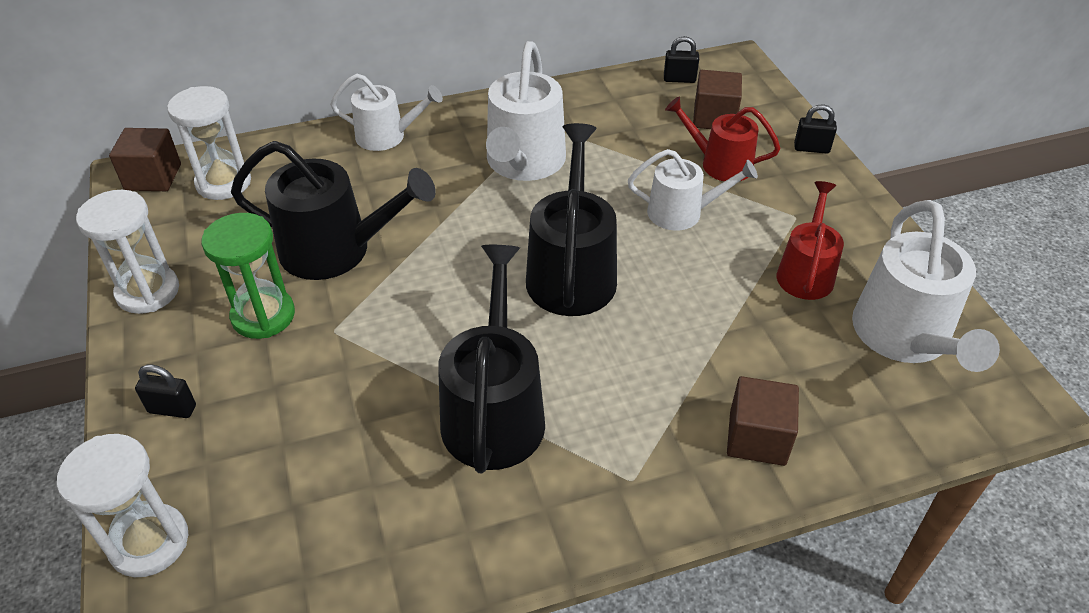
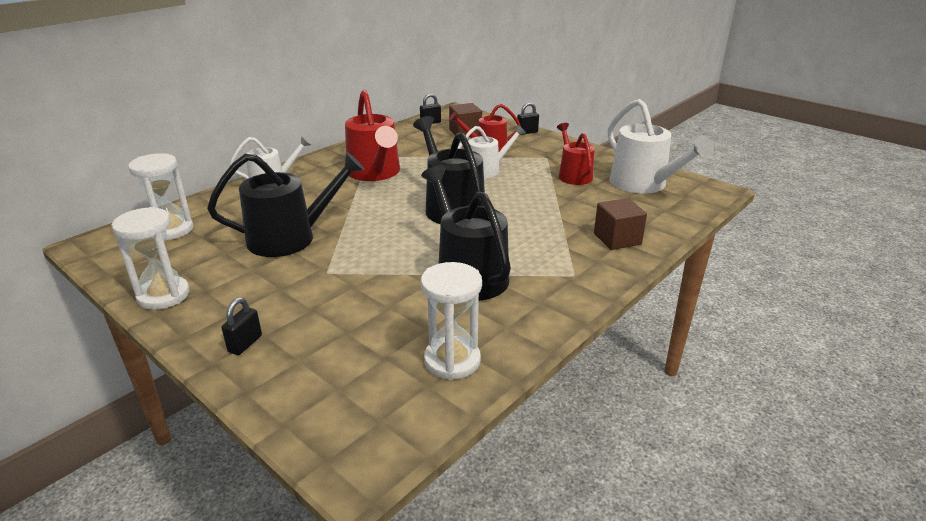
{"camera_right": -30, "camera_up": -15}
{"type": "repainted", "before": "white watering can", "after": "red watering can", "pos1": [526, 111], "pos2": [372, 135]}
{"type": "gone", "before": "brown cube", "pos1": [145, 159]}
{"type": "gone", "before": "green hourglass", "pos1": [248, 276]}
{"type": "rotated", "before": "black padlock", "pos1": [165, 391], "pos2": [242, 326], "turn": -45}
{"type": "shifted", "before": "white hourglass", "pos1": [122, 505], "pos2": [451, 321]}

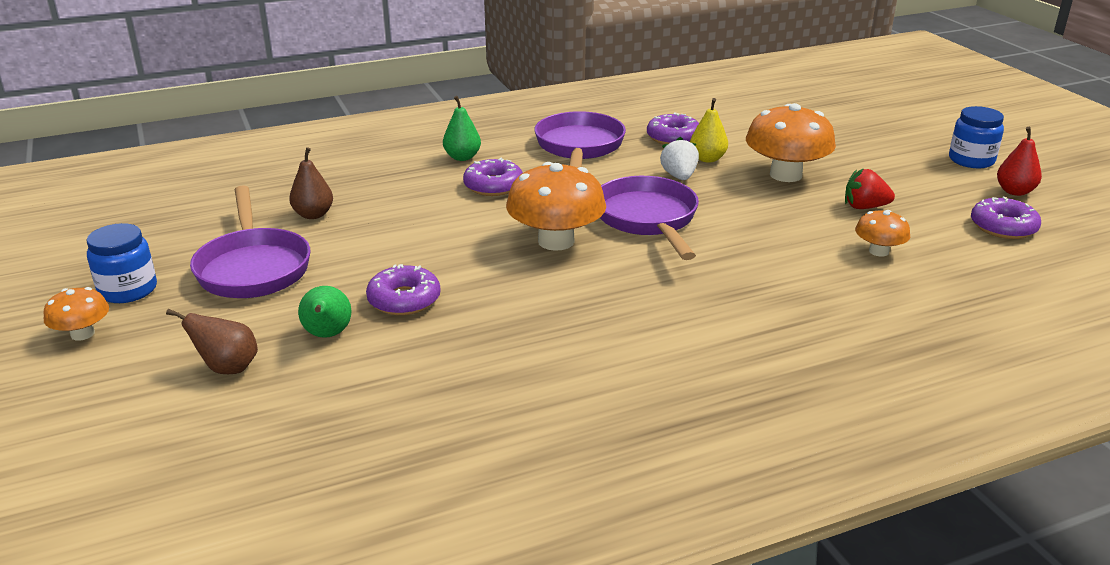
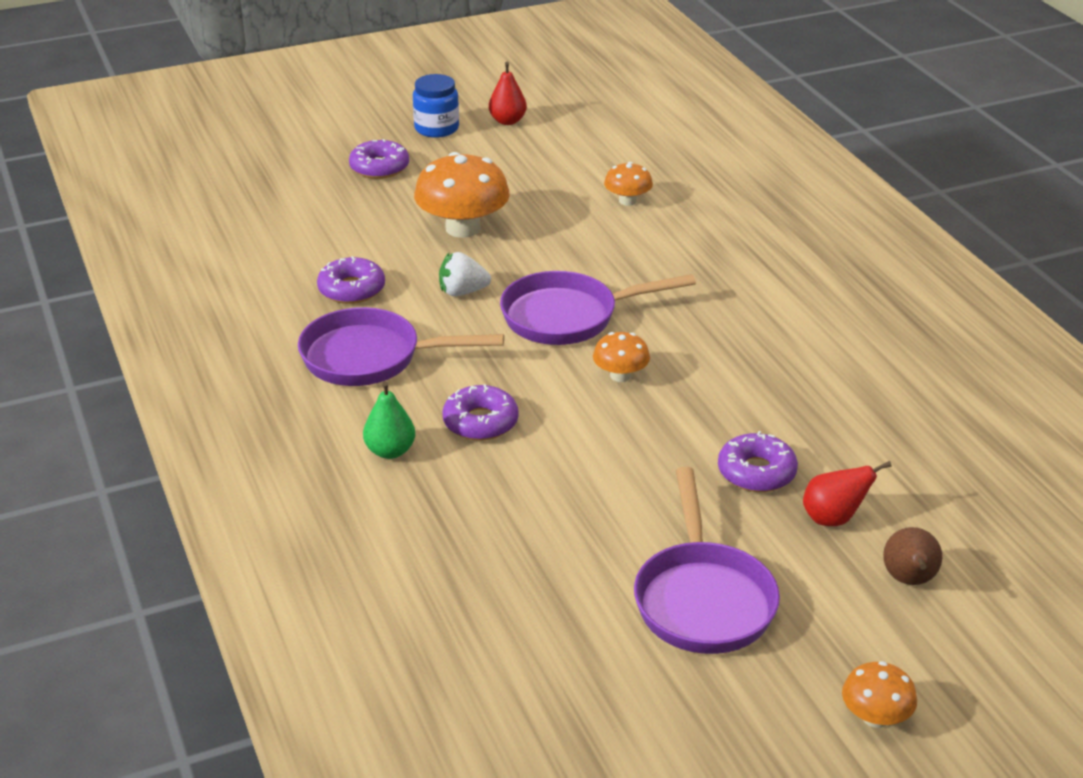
{"camera_right": -90, "camera_up": 5}
{"type": "gone", "before": "yellow pear", "pos1": [709, 130]}
{"type": "gone", "before": "brown pear", "pos1": [311, 183]}
{"type": "scaled", "before": "orange mushroom", "pos1": [556, 206], "pos2": [621, 357], "scale": 0.53}
{"type": "gone", "before": "red strawberry", "pos1": [870, 188]}
{"type": "rotated", "before": "purple pan", "pos1": [250, 241], "pos2": [707, 560], "turn": 105}
{"type": "shifted", "before": "purple donut", "pos1": [1006, 218], "pos2": [379, 159]}
{"type": "gone", "before": "blue jar", "pos1": [121, 263]}
{"type": "repainted", "before": "green pear", "after": "red pear", "pos1": [324, 312], "pos2": [847, 493]}

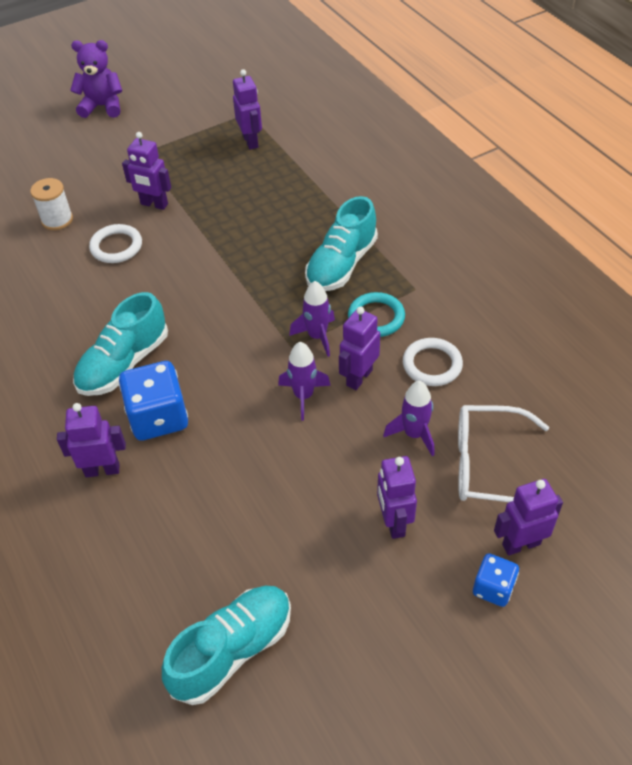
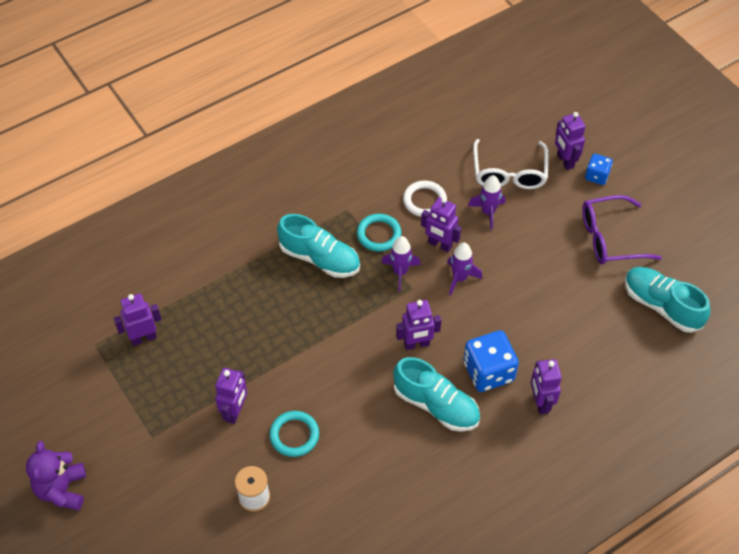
{"camera_right": -95, "camera_up": 5}
{"type": "repainted", "before": "white ring", "after": "turquoise ring", "pos1": [115, 243], "pos2": [294, 434]}
{"type": "shifted", "before": "purple robot", "pos1": [397, 497], "pos2": [418, 325]}
{"type": "new", "after": "purple glasses", "pos2": [622, 229]}

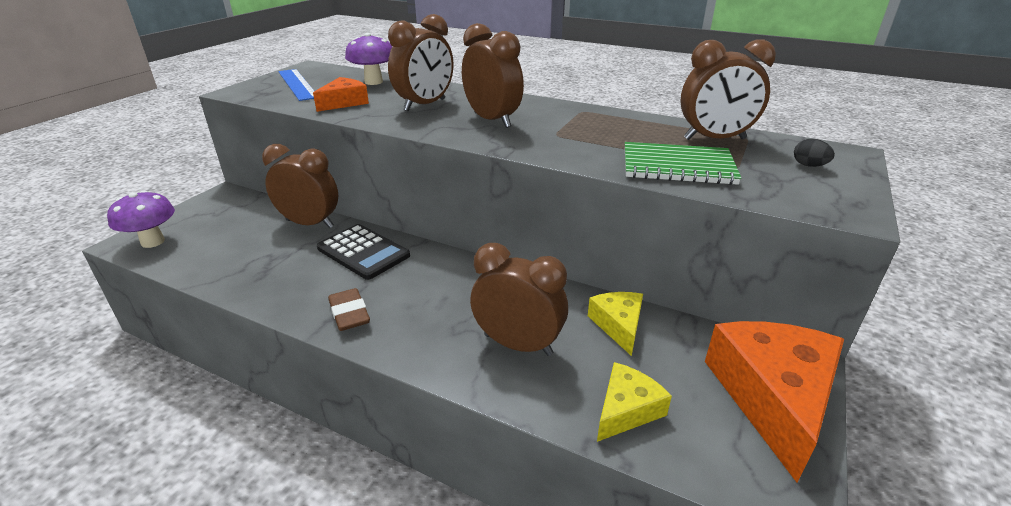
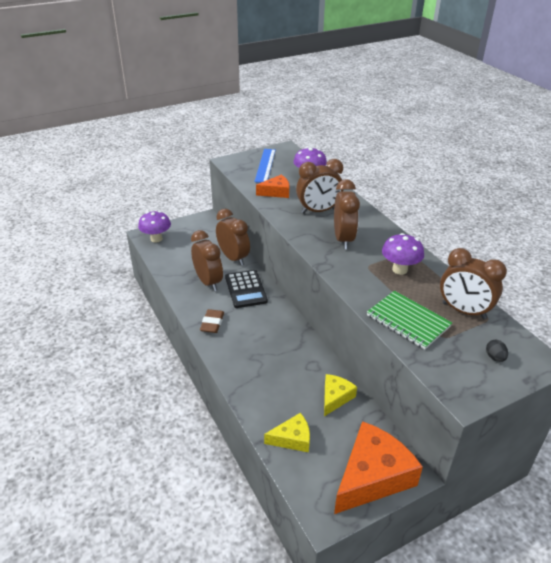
{"camera_right": 35, "camera_up": 5}
{"type": "shifted", "before": "brown clock", "pos1": [519, 299], "pos2": [207, 260]}
{"type": "new", "after": "purple mushroom", "pos2": [403, 254]}

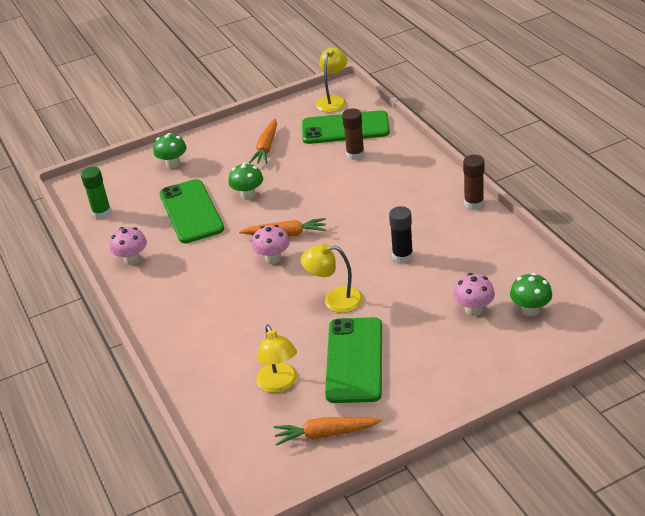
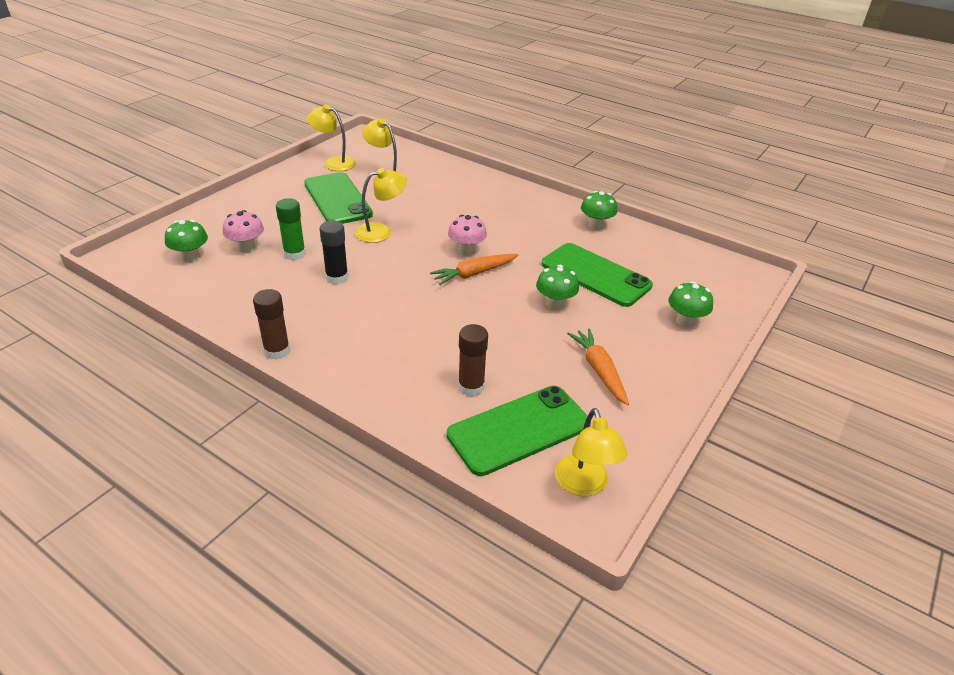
{"camera_right": 145, "camera_up": 0}
{"type": "shifted", "before": "green glue stick", "pos1": [96, 193], "pos2": [291, 229]}
{"type": "repainted", "before": "pink mushroom", "after": "green mushroom", "pos1": [128, 246], "pos2": [599, 210]}
{"type": "swapped", "before": "orange carrot", "after": "yellow lamp", "pos1": [328, 431], "pos2": [331, 137]}

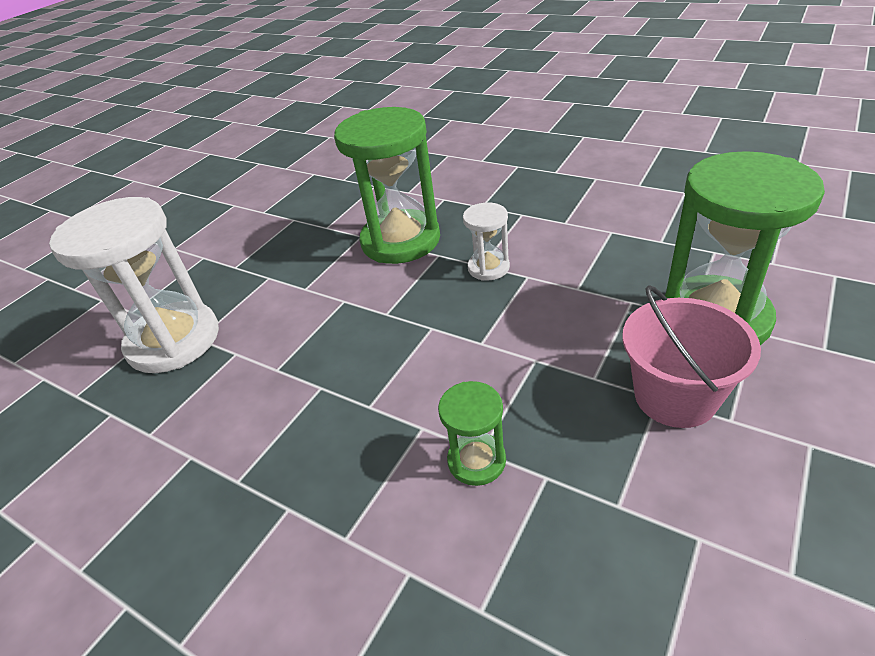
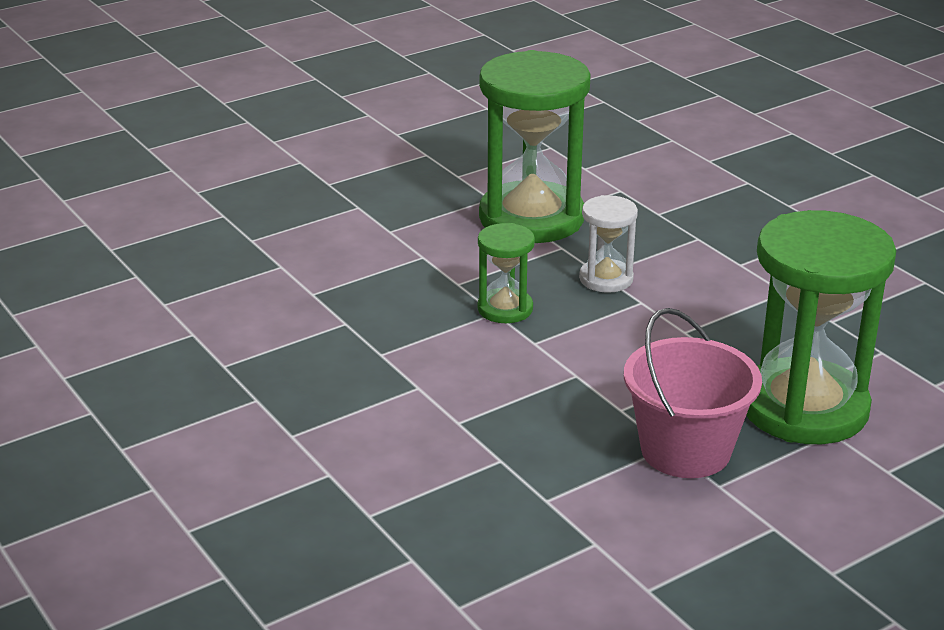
{"camera_right": 20, "camera_up": -10}
{"type": "gone", "before": "white hourglass", "pos1": [134, 285]}
{"type": "shifted", "before": "green hourglass", "pos1": [472, 433], "pos2": [506, 273]}

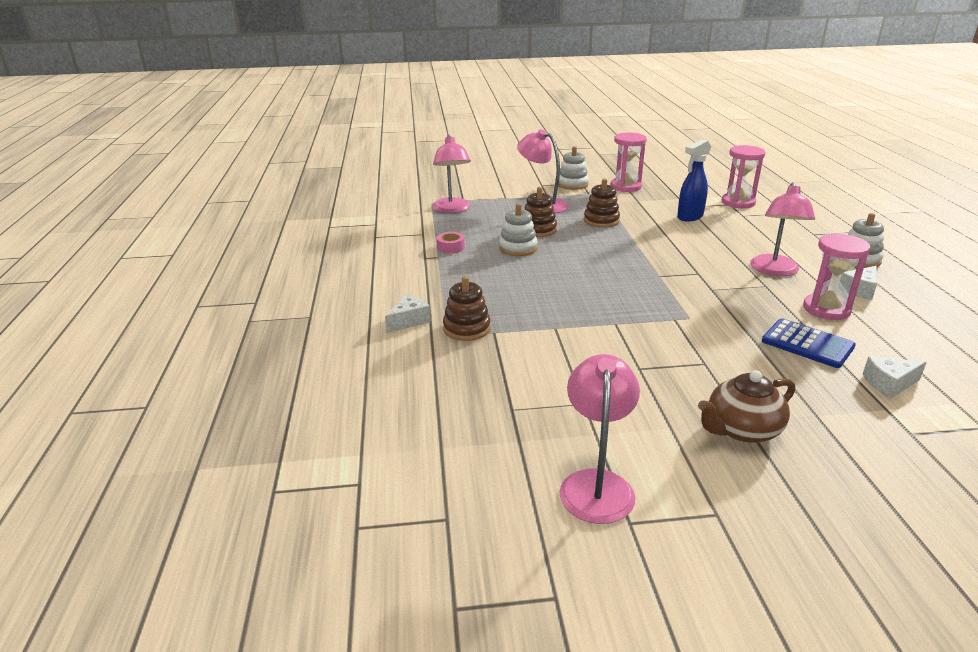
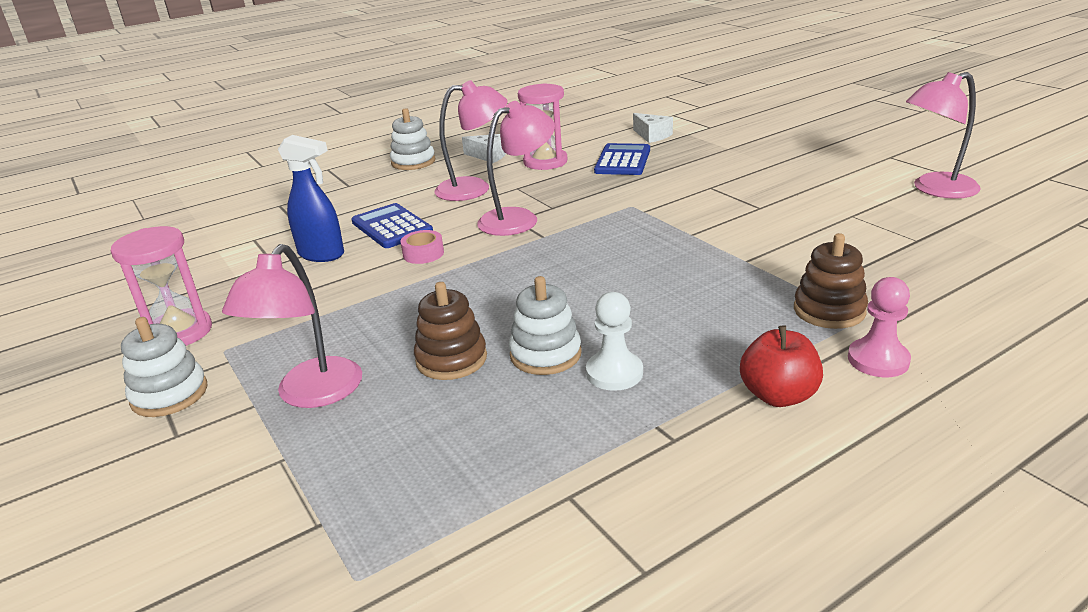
{"camera_right": -115, "camera_up": 0}
{"type": "shifted", "before": "pink lamp", "pos1": [451, 174], "pos2": [516, 168]}
{"type": "gone", "before": "pink hourglass", "pos1": [744, 176]}
{"type": "gone", "before": "brown stacking toy", "pos1": [602, 203]}
{"type": "shifted", "before": "pink tape", "pos1": [451, 243], "pos2": [422, 247]}
{"type": "swapped", "before": "white cheese", "after": "pink pawn", "pos1": [408, 314], "pos2": [879, 327]}
{"type": "gone", "before": "brown teapot", "pos1": [746, 406]}
{"type": "new", "after": "blue calculator", "pos2": [392, 225]}
{"type": "new", "after": "white pawn", "pos2": [614, 341]}
{"type": "new", "after": "red apple", "pos2": [781, 366]}

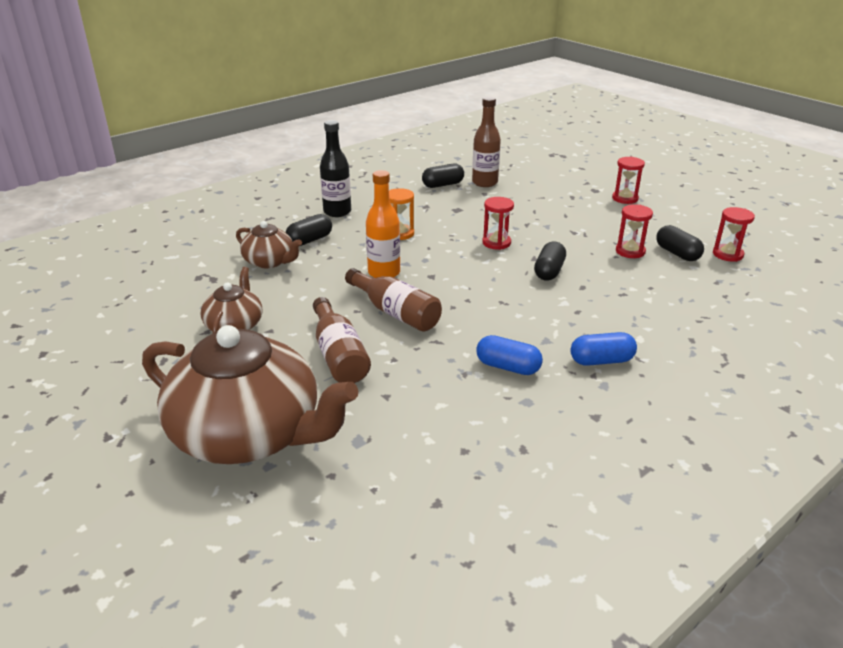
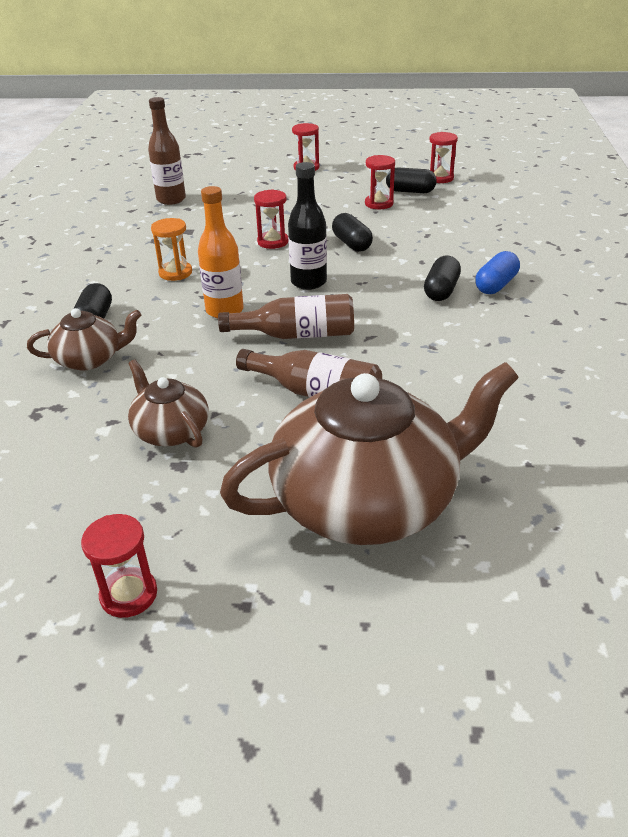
{"camera_right": -45, "camera_up": 5}
{"type": "shifted", "before": "black bottle", "pos1": [335, 168], "pos2": [307, 226]}
{"type": "shifted", "before": "black capsule", "pos1": [443, 175], "pos2": [442, 278]}
{"type": "gone", "before": "blue capsule", "pos1": [509, 355]}
{"type": "new", "after": "red hourglass", "pos2": [119, 566]}

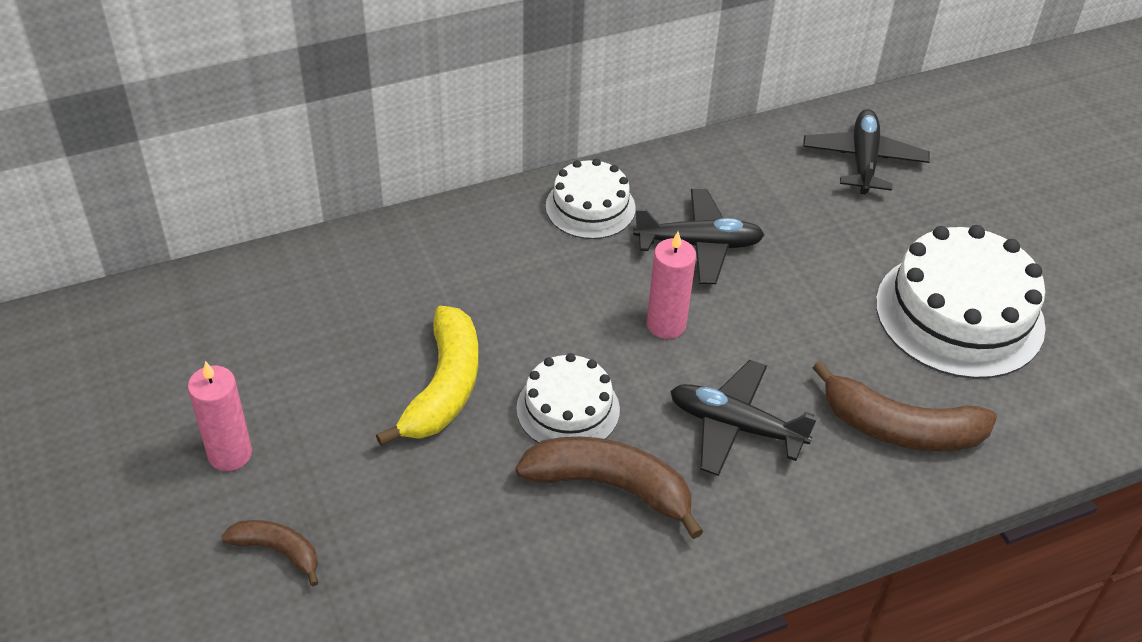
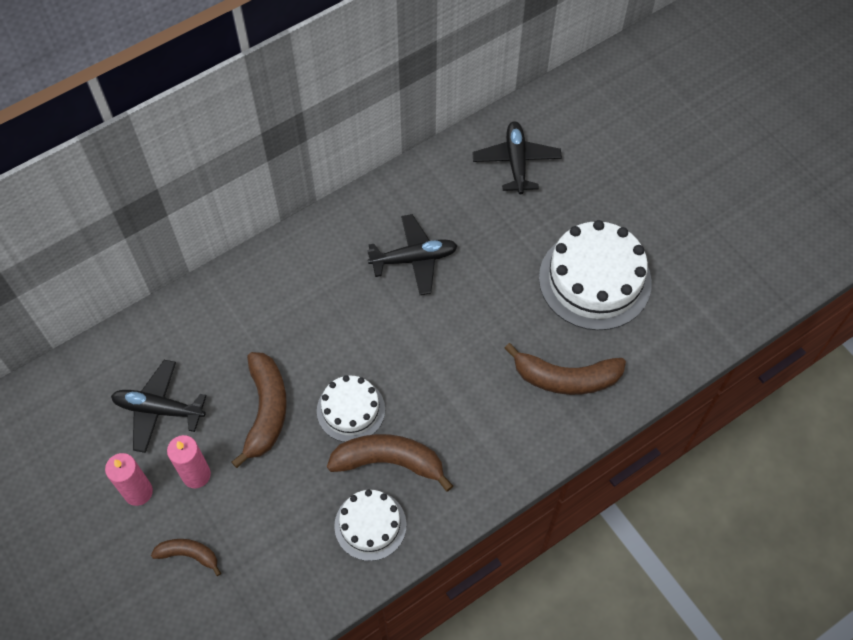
{"camera_right": -10, "camera_up": 15}
{"type": "shifted", "before": "white cake", "pos1": [591, 199], "pos2": [370, 525]}
{"type": "shifted", "before": "pink candle", "pos1": [671, 285], "pos2": [189, 461]}
{"type": "repainted", "before": "yellow banana", "after": "brown banana", "pos1": [427, 375], "pos2": [259, 410]}
{"type": "shifted", "before": "black plane", "pos1": [743, 418], "pos2": [159, 406]}

